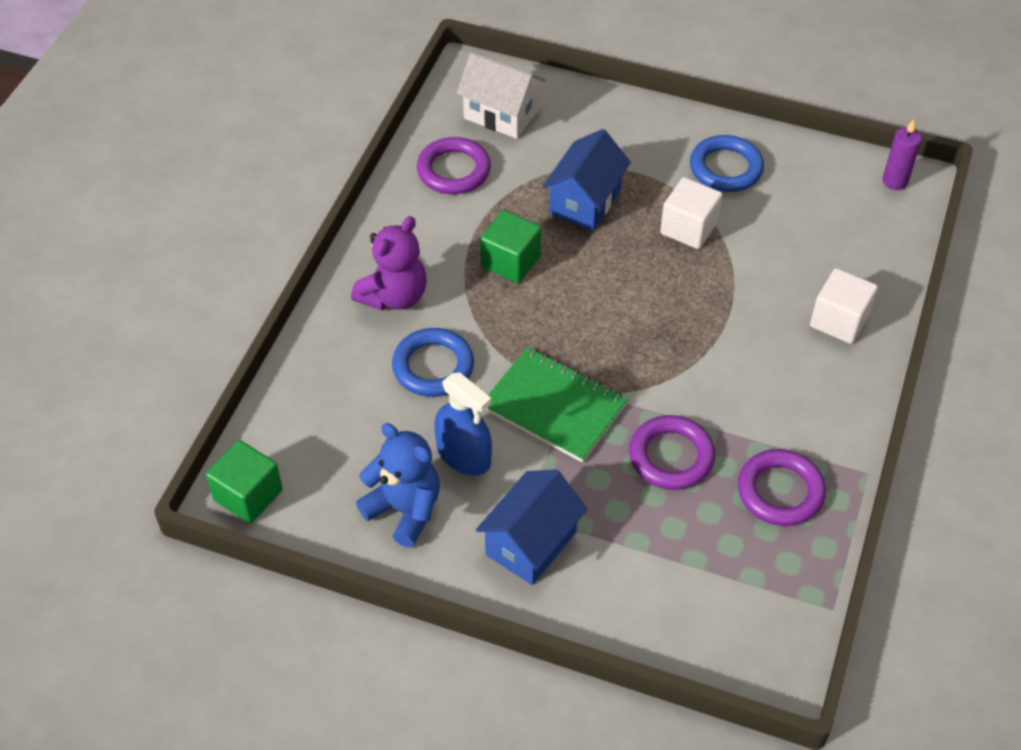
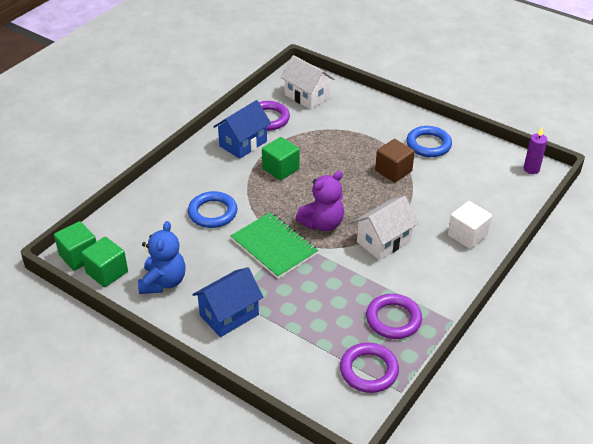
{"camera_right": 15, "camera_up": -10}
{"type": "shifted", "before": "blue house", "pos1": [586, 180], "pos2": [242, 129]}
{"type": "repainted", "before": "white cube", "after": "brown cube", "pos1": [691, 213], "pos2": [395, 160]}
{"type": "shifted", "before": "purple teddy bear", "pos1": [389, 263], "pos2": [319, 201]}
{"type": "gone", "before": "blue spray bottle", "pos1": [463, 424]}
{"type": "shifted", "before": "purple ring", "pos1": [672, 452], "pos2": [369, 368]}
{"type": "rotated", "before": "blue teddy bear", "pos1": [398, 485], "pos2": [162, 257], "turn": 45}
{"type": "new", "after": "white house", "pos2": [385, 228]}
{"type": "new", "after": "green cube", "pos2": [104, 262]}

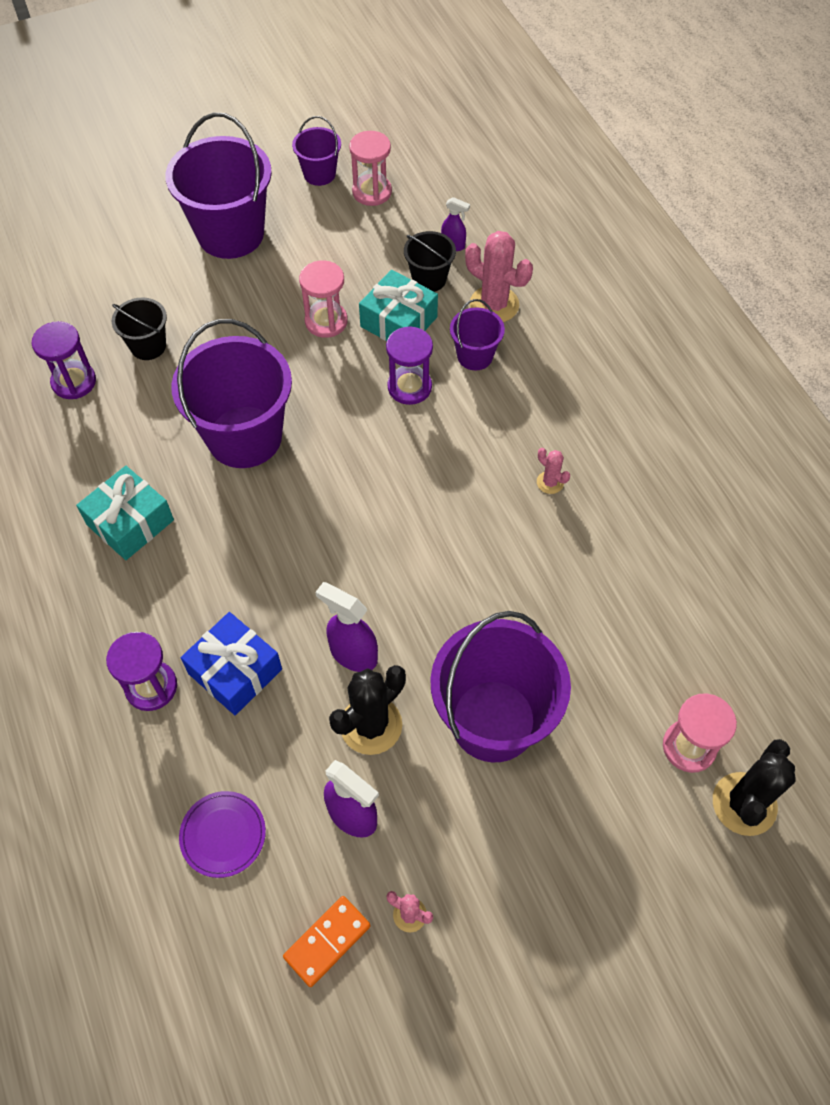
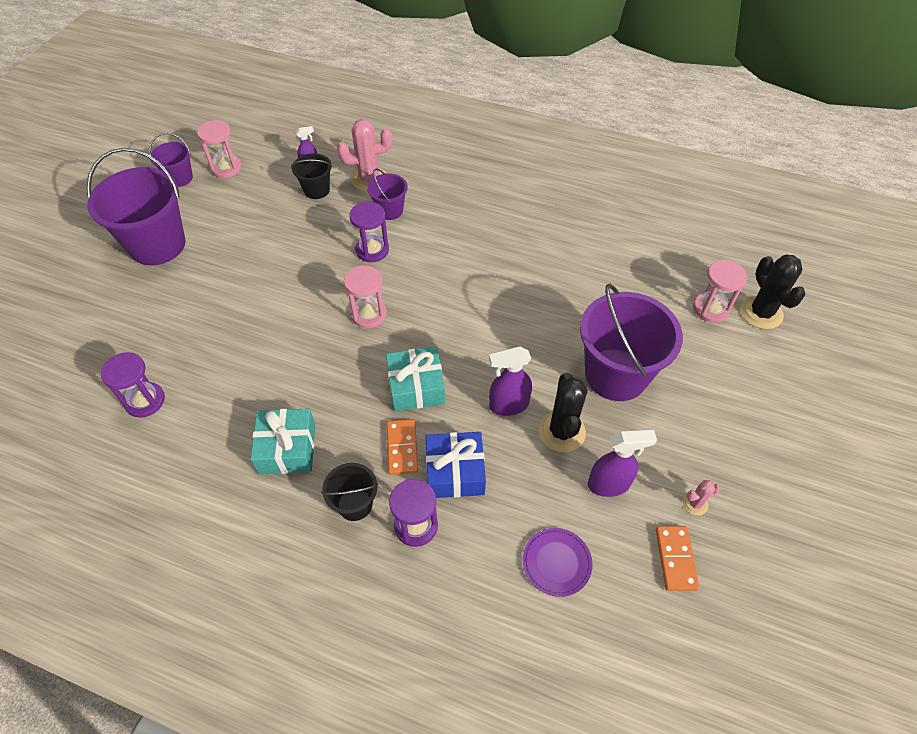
{"camera_right": -45, "camera_up": -5}
{"type": "shifted", "before": "pink hourglass", "pos1": [323, 299], "pos2": [365, 296]}
{"type": "shifted", "before": "turquoise gift", "pos1": [398, 305], "pos2": [415, 379]}
{"type": "shifted", "before": "black bucket", "pos1": [139, 329], "pos2": [350, 492]}
{"type": "gone", "before": "purple bucket", "pos1": [231, 393]}
{"type": "gone", "before": "pink cactus", "pos1": [553, 471]}
{"type": "new", "after": "orange domino", "pos2": [402, 447]}

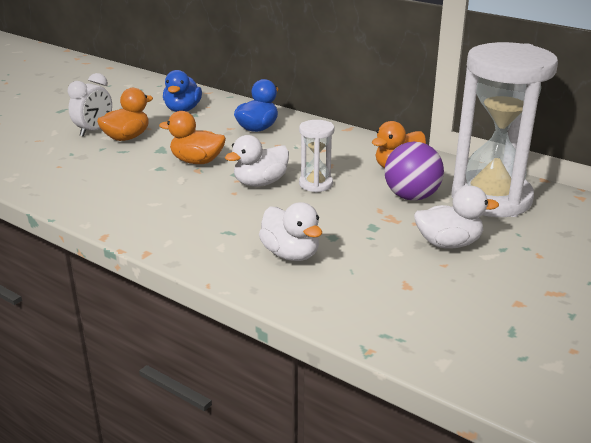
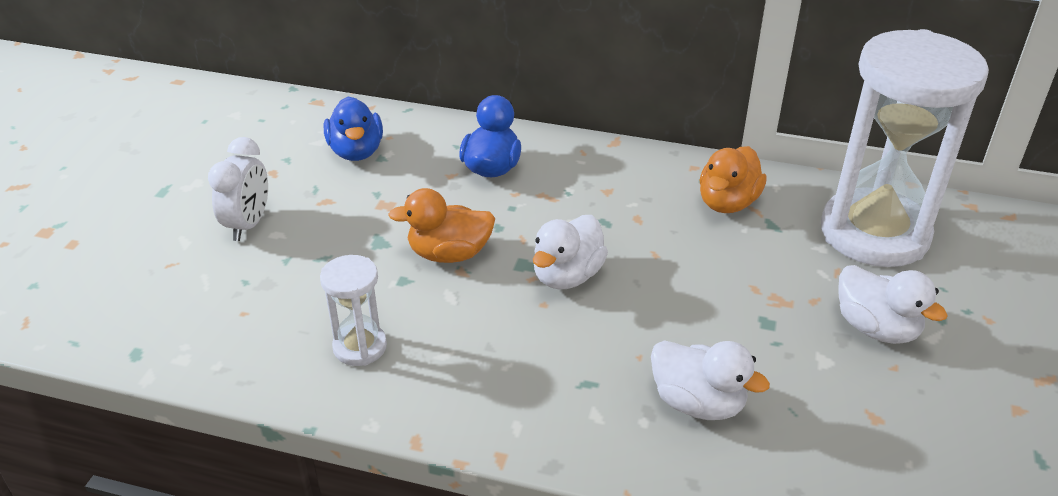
{"camera_right": -20, "camera_up": 10}
{"type": "gone", "before": "orange duck", "pos1": [125, 114]}
{"type": "shifted", "before": "white hourglass", "pos1": [317, 156], "pos2": [353, 310]}
{"type": "gone", "before": "purple ball", "pos1": [414, 171]}
{"type": "rotated", "before": "white duck", "pos1": [456, 217], "pos2": [893, 304], "turn": 75}

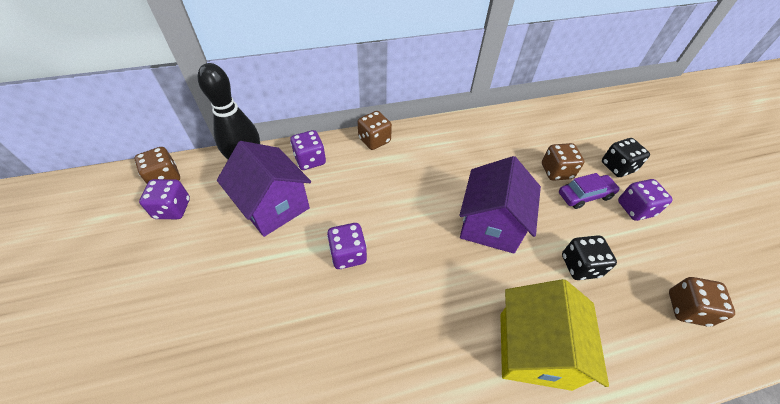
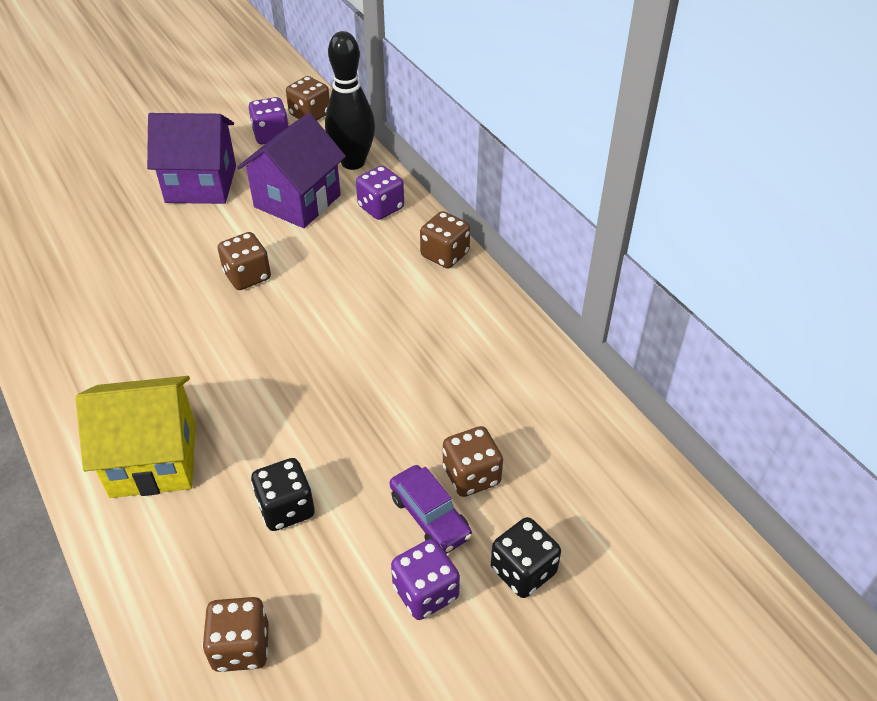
{"camera_right": 75, "camera_up": -5}
{"type": "shifted", "before": "purple house", "pos1": [500, 205], "pos2": [191, 158]}
{"type": "repainted", "before": "purple dice", "after": "brown dice", "pos1": [347, 246], "pos2": [244, 261]}

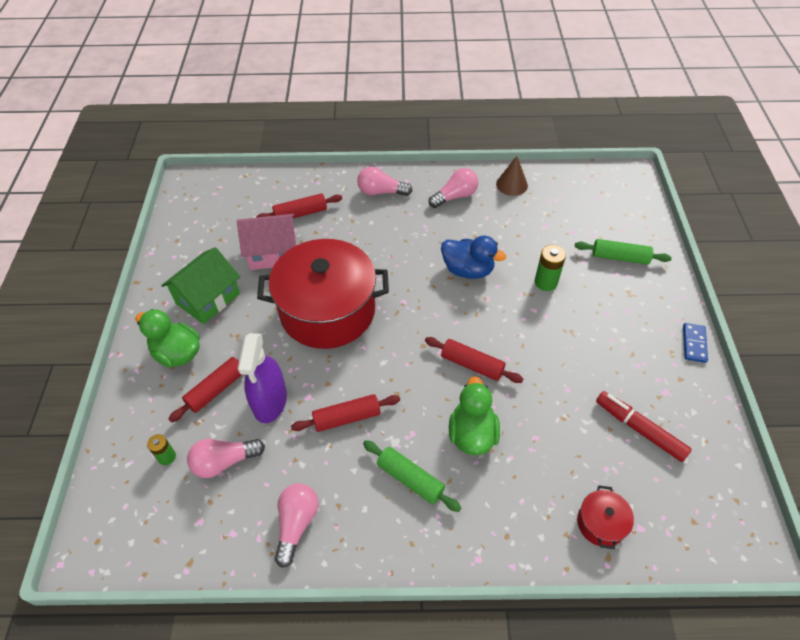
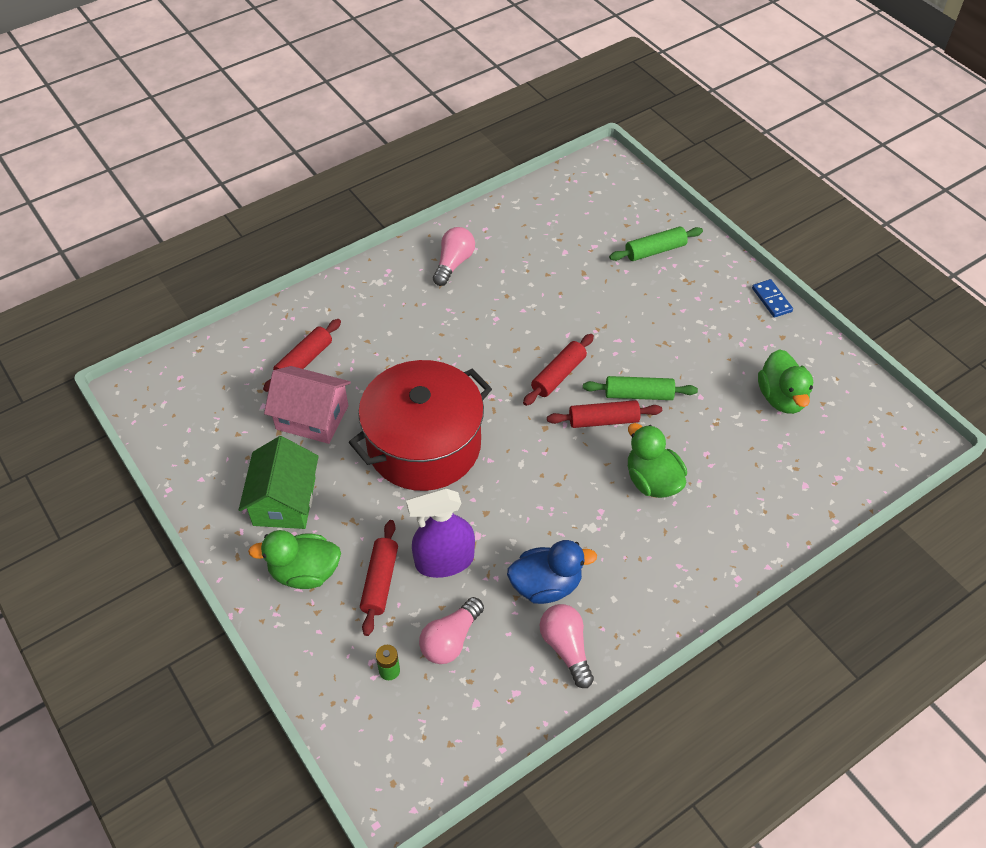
{"camera_right": -35, "camera_up": 0}
{"type": "gone", "before": "brown cone", "pos1": [512, 176]}
{"type": "gone", "before": "pink light bulb", "pos1": [384, 181]}
{"type": "rotated", "before": "pink house", "pos1": [266, 242], "pos2": [307, 405], "turn": 60}
{"type": "shifted", "before": "blue duck", "pos1": [473, 257], "pos2": [552, 572]}
{"type": "gone", "before": "green battery", "pos1": [550, 268]}
{"type": "rotated", "before": "purple spray bottle", "pos1": [262, 378], "pos2": [440, 533], "turn": 105}
{"type": "swapped", "before": "red marker", "after": "green duck", "pos1": [644, 426], "pos2": [785, 381]}
{"type": "shifted", "before": "red rolling pin", "pos1": [345, 413], "pos2": [558, 370]}
{"type": "shifted", "before": "green rolling pin", "pos1": [412, 476], "pos2": [640, 388]}
{"type": "gone", "before": "red pot", "pos1": [605, 517]}

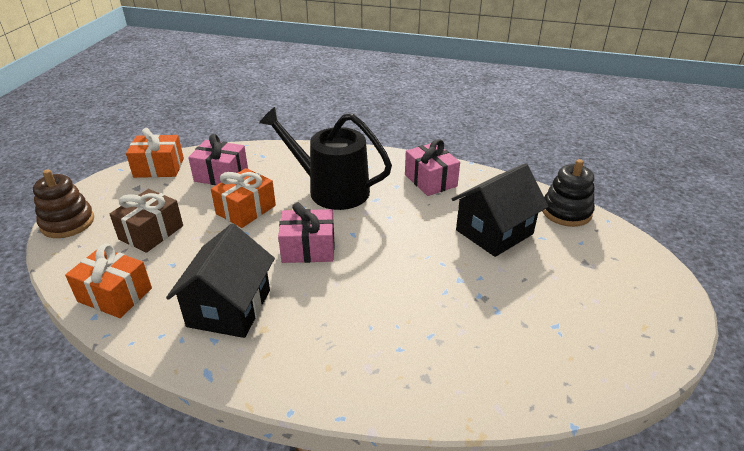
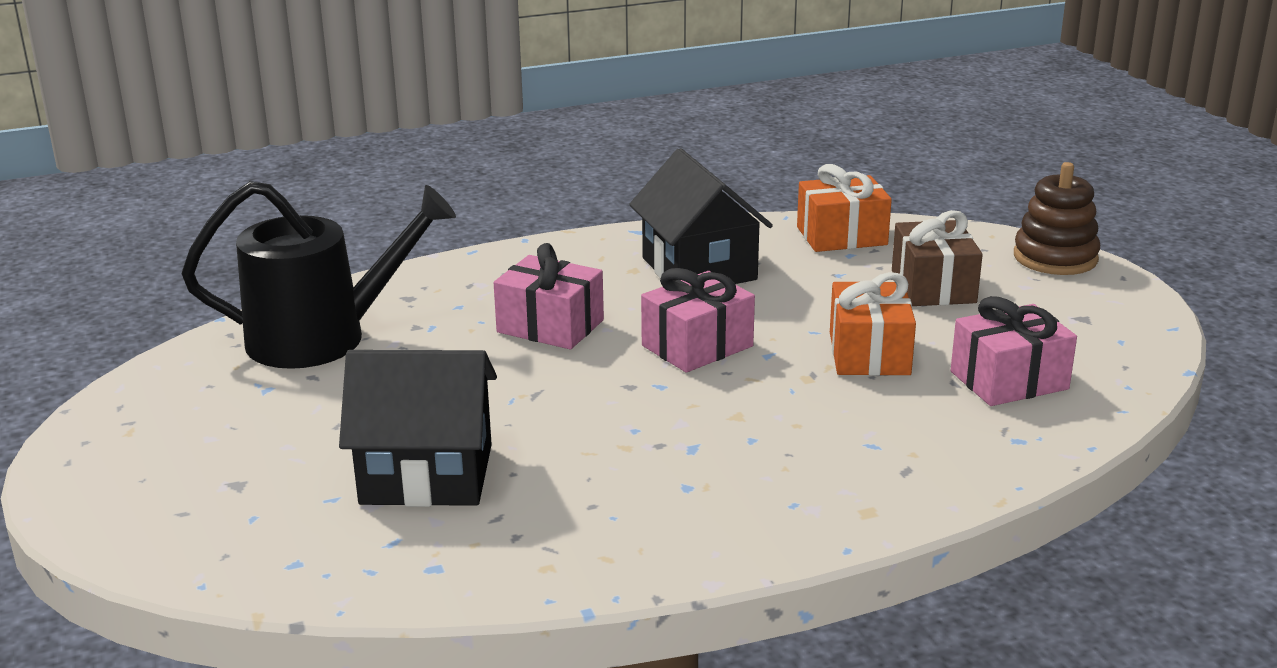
{"camera_right": 145, "camera_up": -10}
{"type": "shifted", "before": "black watering can", "pos1": [325, 158], "pos2": [319, 275]}
{"type": "gone", "before": "orange gift", "pos1": [155, 153]}
{"type": "shifted", "before": "pink gift", "pos1": [432, 167], "pos2": [549, 296]}
{"type": "gone", "before": "black stacking toy", "pos1": [568, 193]}
{"type": "rotated", "before": "black house", "pos1": [500, 210], "pos2": [418, 428], "turn": 75}

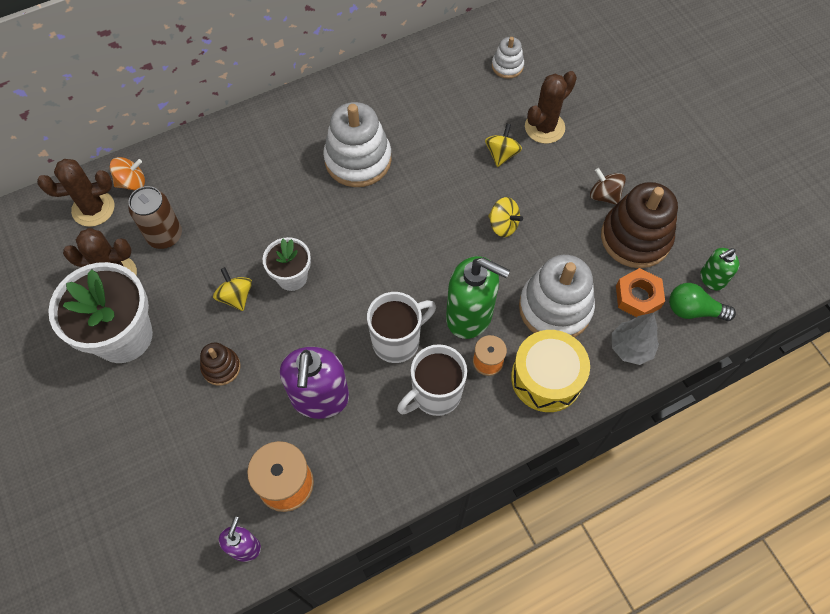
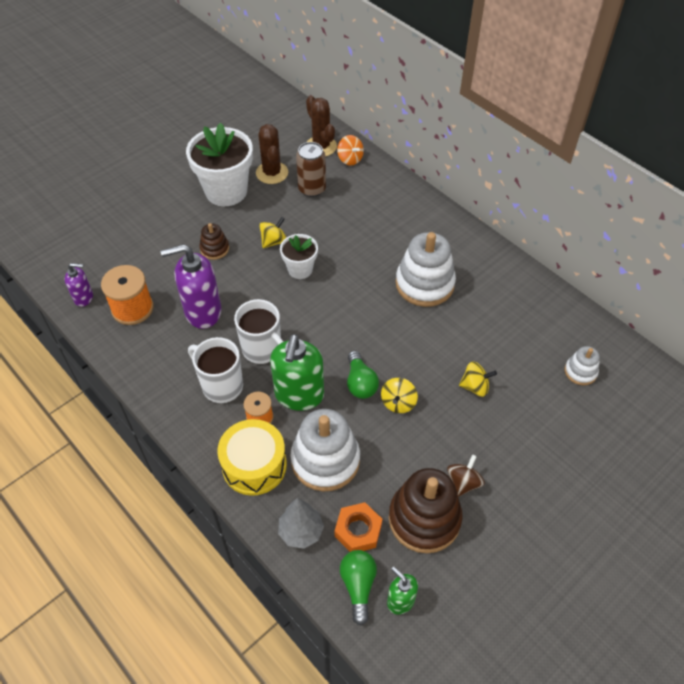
{"camera_right": 75, "camera_up": -10}
{"type": "gone", "before": "brown cactus", "pos1": [551, 107]}
{"type": "new", "after": "green light bulb", "pos2": [363, 375]}

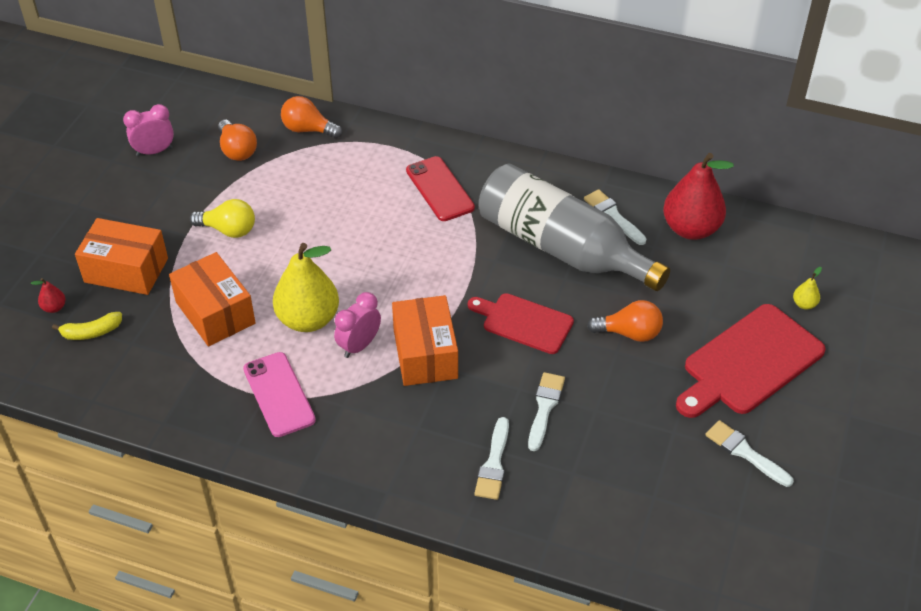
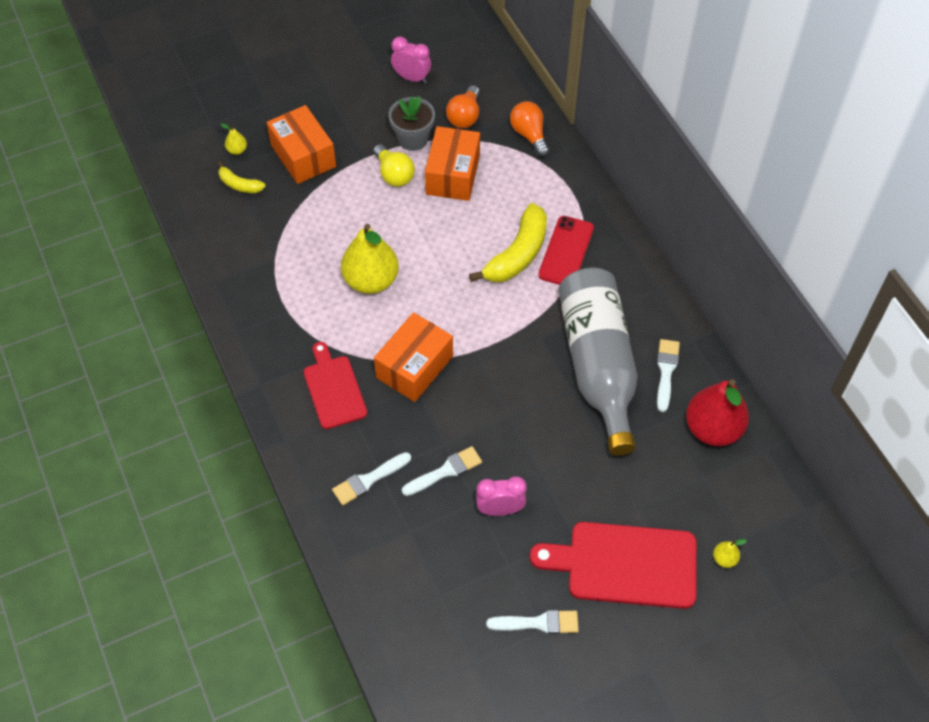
{"camera_right": 45, "camera_up": 10}
{"type": "shifted", "before": "orange box", "pos1": [212, 299], "pos2": [452, 163]}
{"type": "repainted", "before": "red pear", "after": "yellow pear", "pos1": [48, 295], "pos2": [234, 139]}
{"type": "shifted", "before": "pink clock", "pos1": [357, 325], "pos2": [501, 496]}
{"type": "shifted", "before": "red cutting board", "pos1": [521, 323], "pos2": [335, 385]}
{"type": "gone", "before": "orange light bulb", "pos1": [625, 321]}
{"type": "gone", "before": "pink phone", "pos1": [279, 394]}
{"type": "rotated", "before": "white brush", "pos1": [749, 453], "pos2": [532, 622], "turn": 90}
{"type": "new", "after": "grey flower pot", "pos2": [412, 123]}
{"type": "new", "after": "yellow banana", "pos2": [508, 242]}

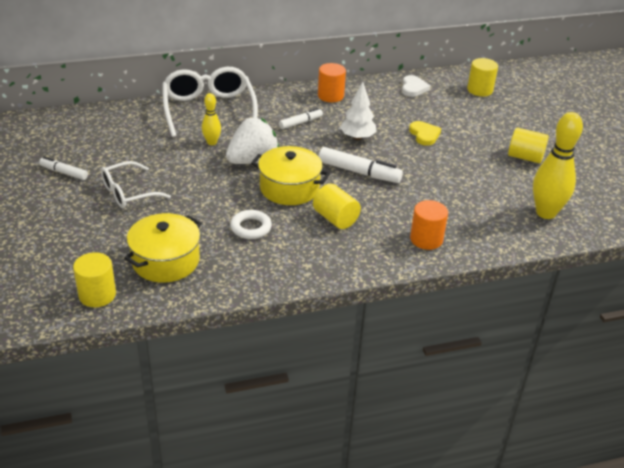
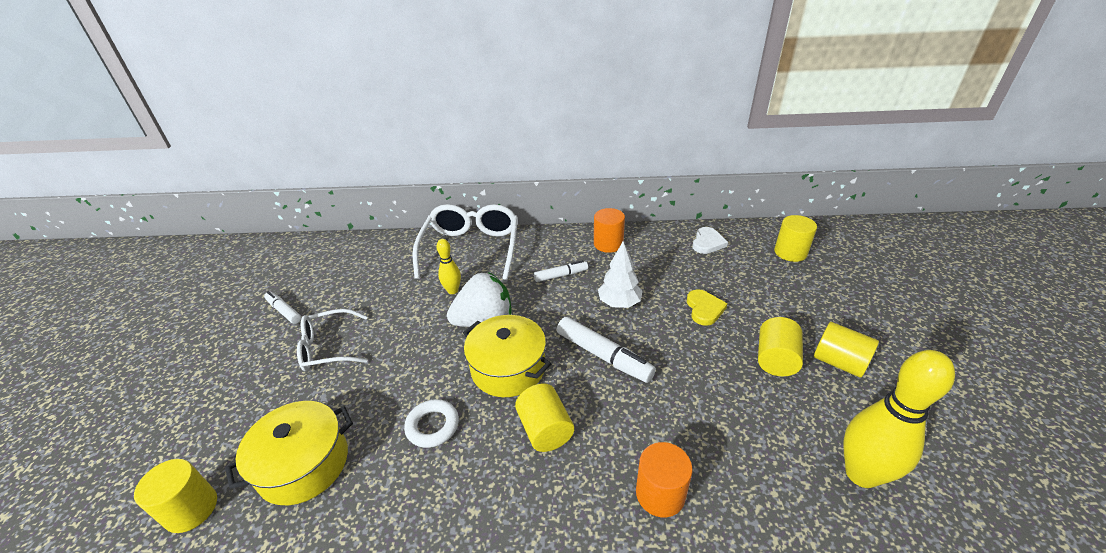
{"camera_right": 20, "camera_up": 0}
{"type": "new", "after": "yellow cylinder", "pos2": [780, 346]}

